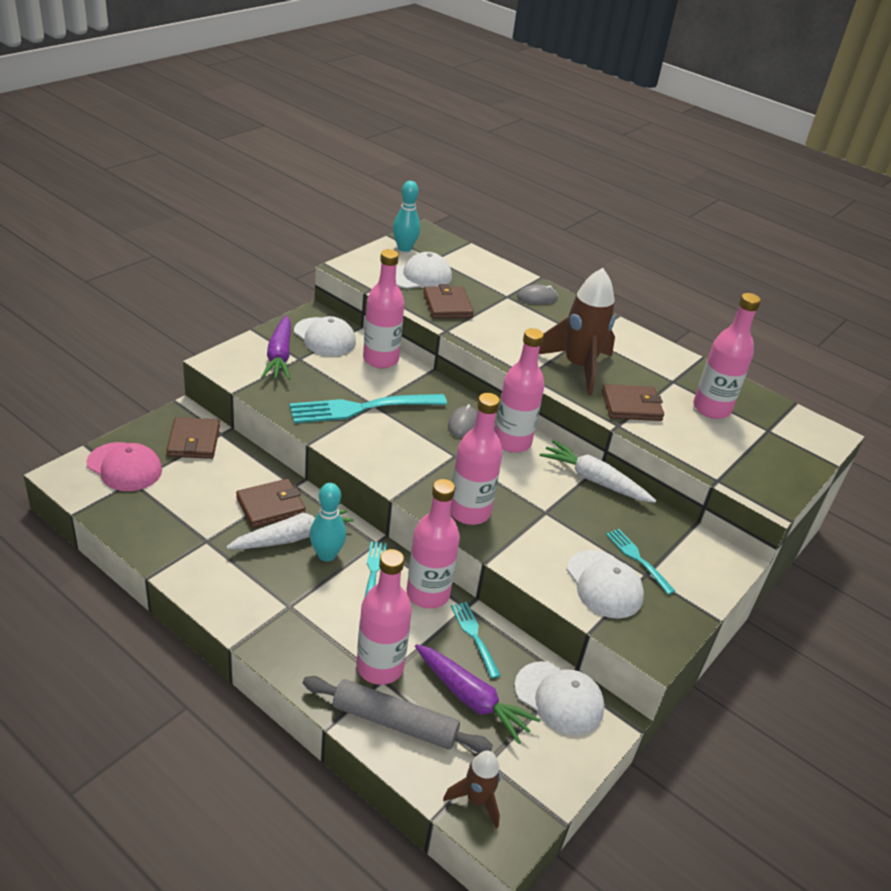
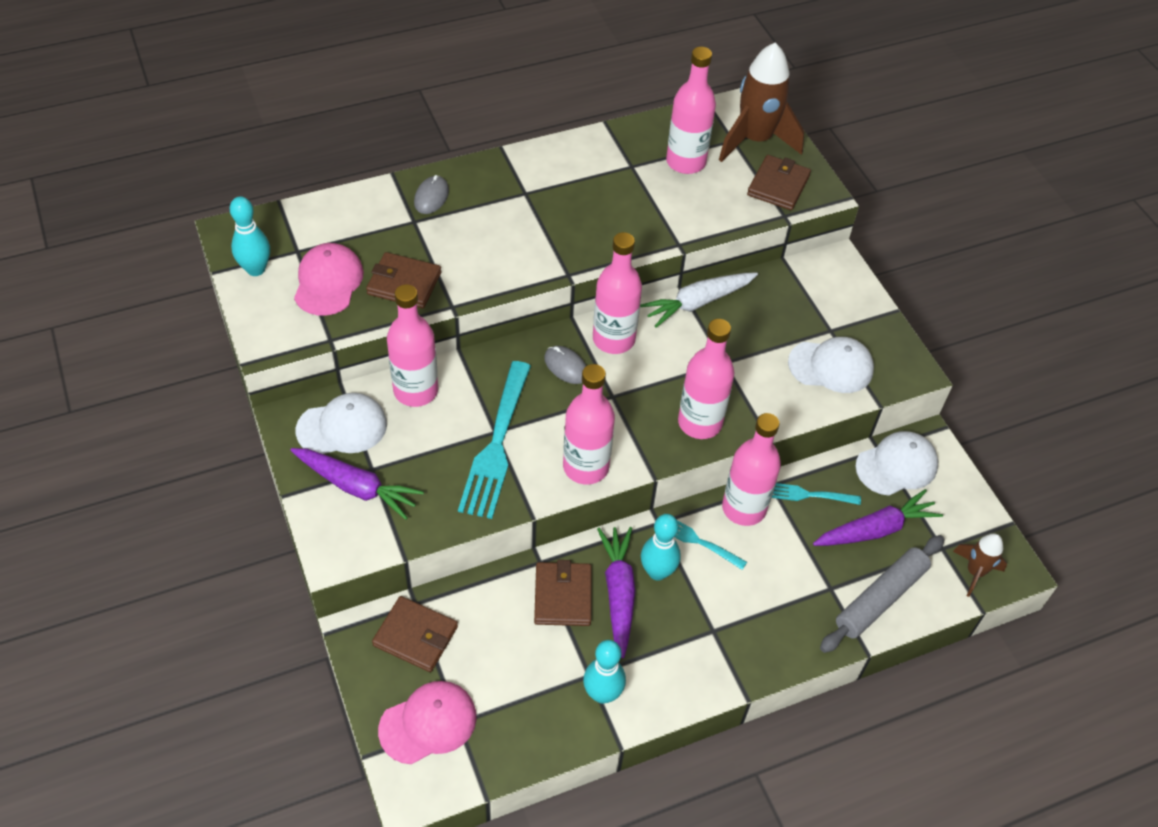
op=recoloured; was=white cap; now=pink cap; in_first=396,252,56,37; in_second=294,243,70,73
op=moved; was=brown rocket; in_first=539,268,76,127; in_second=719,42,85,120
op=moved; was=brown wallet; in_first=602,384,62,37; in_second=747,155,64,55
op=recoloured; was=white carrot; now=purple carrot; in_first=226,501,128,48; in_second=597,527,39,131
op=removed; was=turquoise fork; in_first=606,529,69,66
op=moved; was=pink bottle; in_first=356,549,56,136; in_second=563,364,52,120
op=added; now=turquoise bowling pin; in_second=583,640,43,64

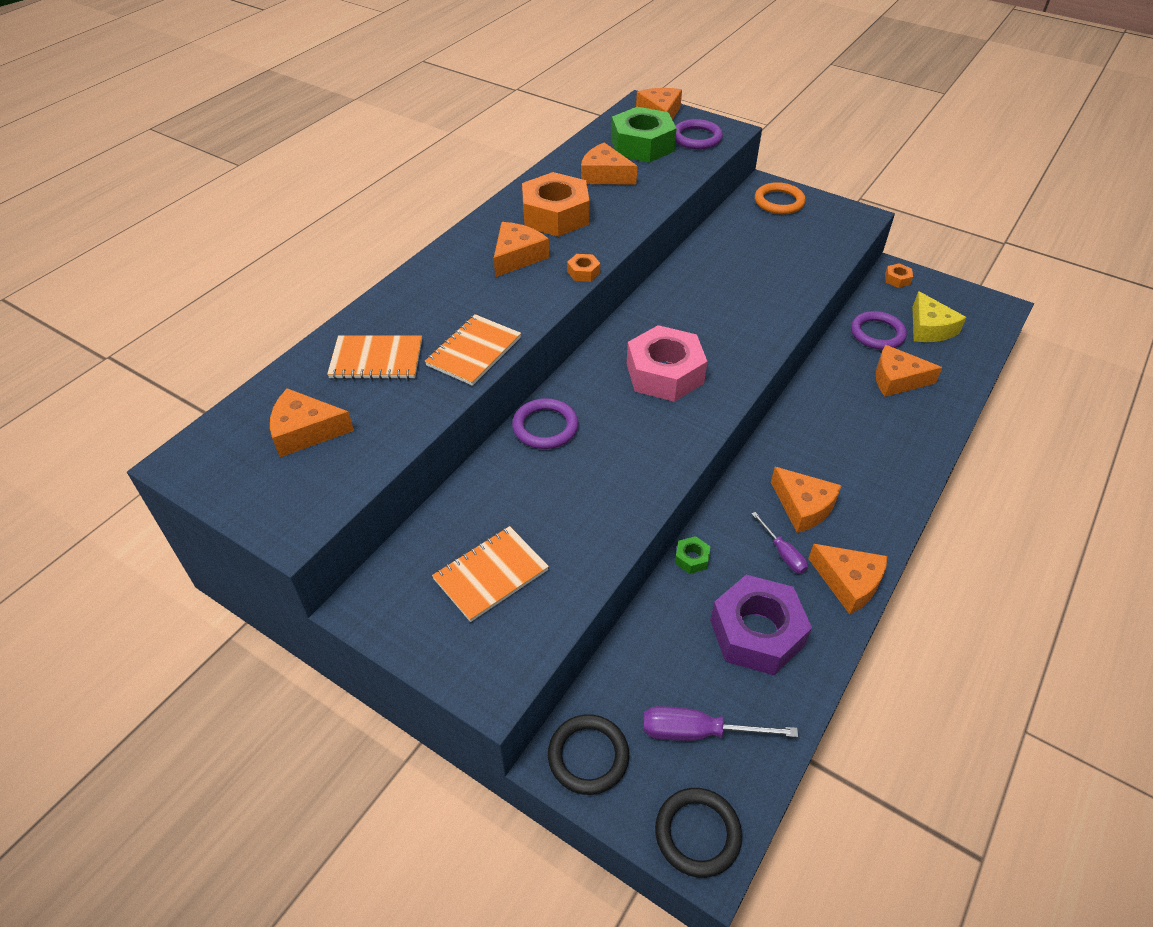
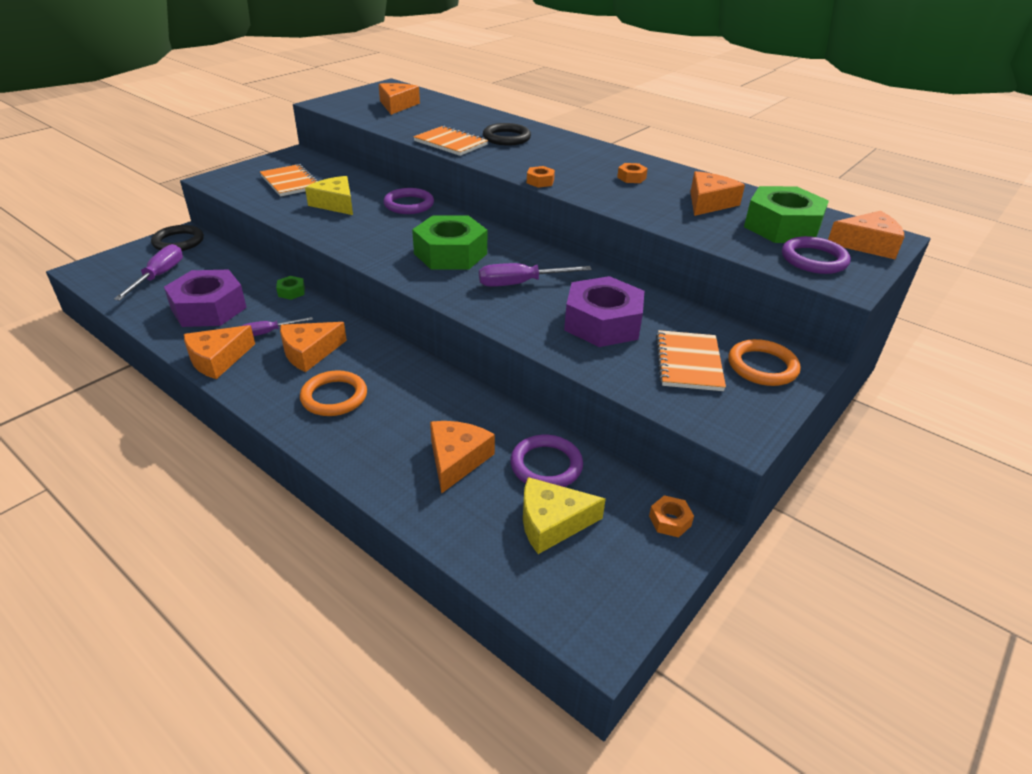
op=resized; was=orange nut; in_first=522,172,68,65; in_second=617,163,31,20; ratio=0.42
op=removed; was=orange cheese; in_first=494,222,55,55
op=recoloured; was=pink nut; now=green nut; in_first=627,325,80,77; in_second=412,215,75,55
op=moved; was=orange notebook; in_first=327,335,95,44; in_second=656,330,70,61
op=moved; was=black ring; in_first=655,788,87,90; in_second=483,123,48,23
op=added; now=yellow cheese; in_second=305,176,48,39
op=added; now=purple screwdriver; in_second=479,263,113,24
op=added; now=purple nut; in_second=564,276,80,71
op=added; now=orange ring; in_second=300,370,67,46

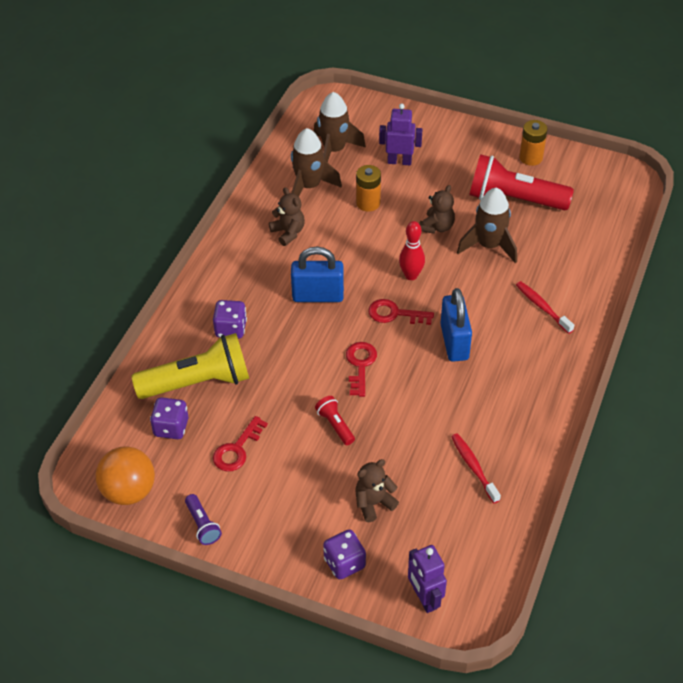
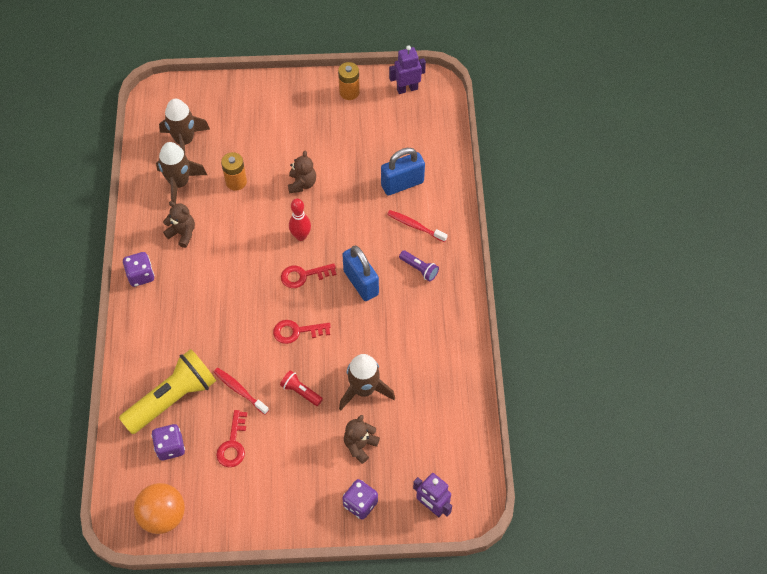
op=moved; was=purple robot; in_first=379,104,43,61; in_second=389,45,37,49
op=removed; was=red flashlight; in_first=469,154,105,56
op=moved; was=brown rocket; in_first=457,188,60,75; in_second=339,354,56,57
op=moved; was=blue padlock; in_first=291,247,53,55; in_second=381,148,44,47
op=moved; was=purple dice; in_first=213,300,34,39; in_second=123,252,31,35
op=turned; was=red key; in_first=346,342,31,55; in_second=273,320,58,24; clockwise=-75
op=moved; was=red toothbrush; in_first=451,433,50,70; in_second=214,368,55,47
op=moved; was=purple flashlight; in_first=185,494,37,51; in_second=399,250,40,31

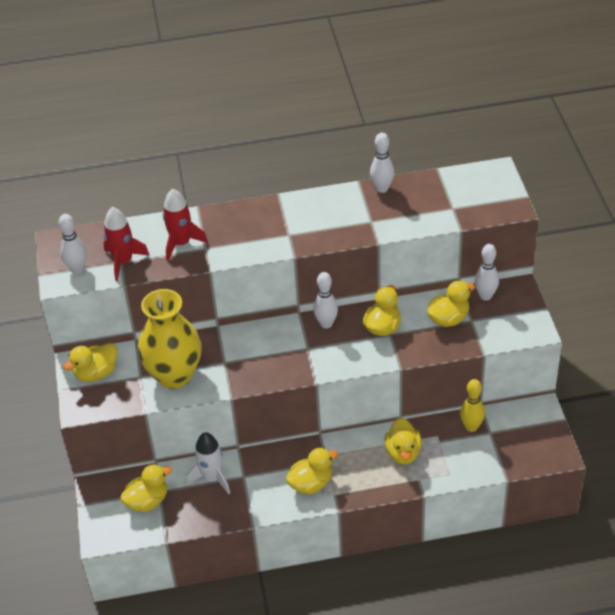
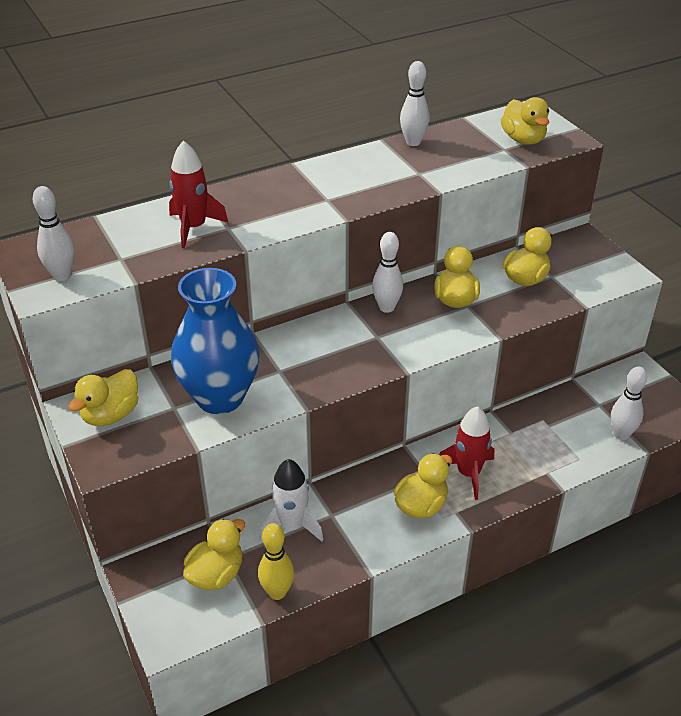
op=moved; was=red rocket; in_first=103,207,46,74; in_second=439,406,55,94
op=moved; was=white bowling pin; in_first=475,244,24,57; in_second=611,367,36,73
op=recoloured; was=yellow vase; now=blue vase; in_first=138,289,64,100; in_second=171,268,88,146
op=moved; was=yellow bowling pin; in_first=460,379,25,53; in_second=258,523,36,77
op=moved; was=yellow duck; in_first=385,418,37,47; in_second=501,97,48,48

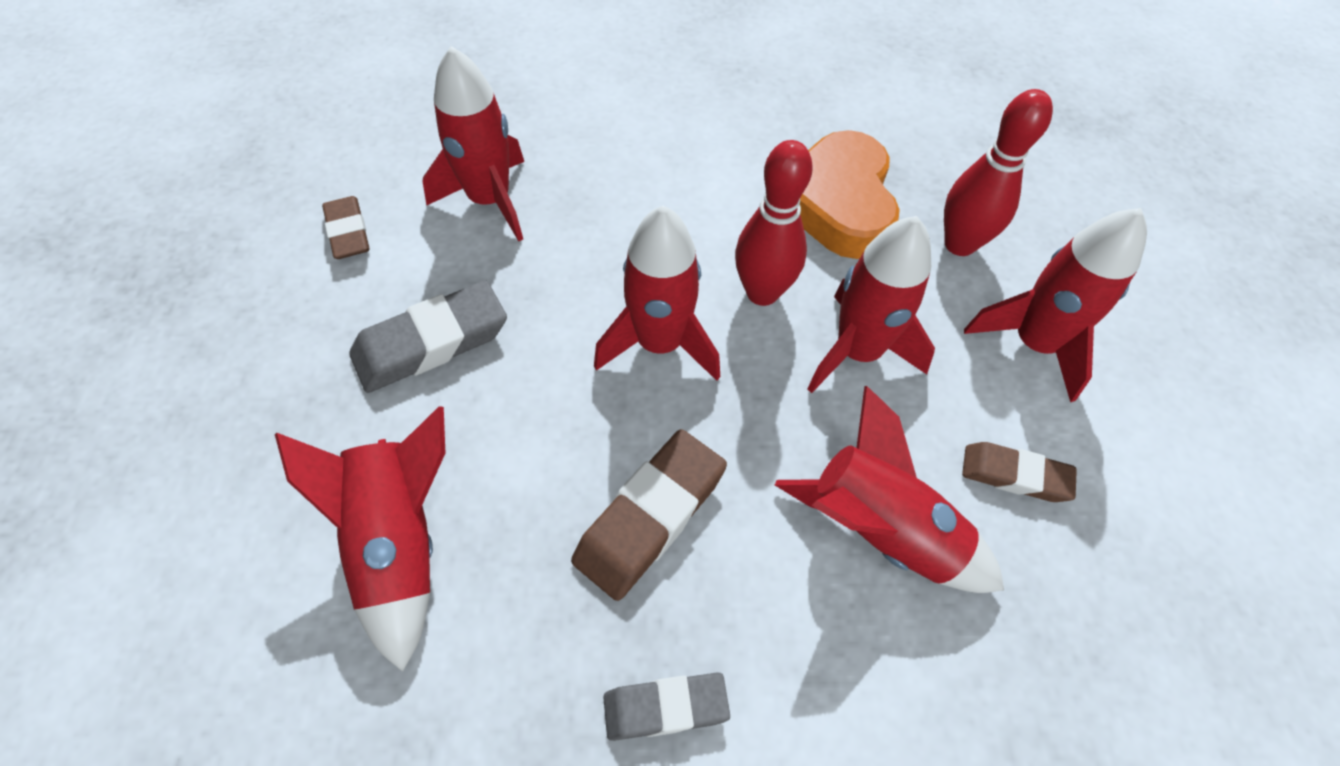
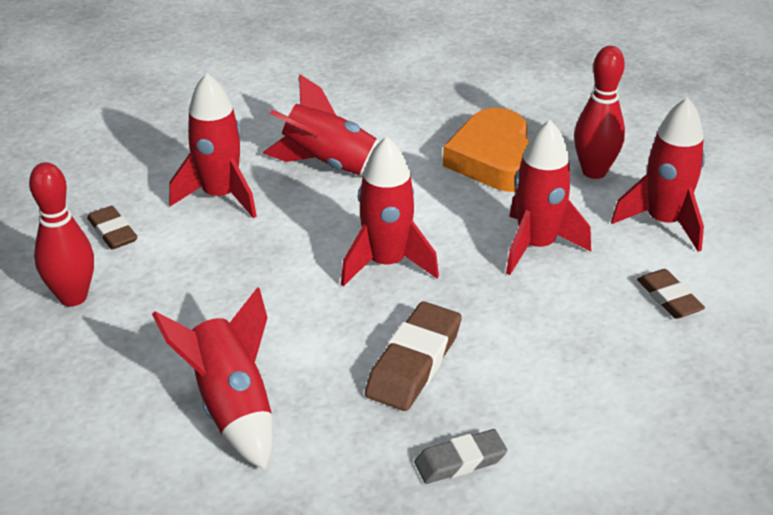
op=moved; was=red bowling pin; in_first=735,140,78,166; in_second=29,162,65,144
op=removed; was=grey eraser; in_first=349,281,158,112
op=moved; was=red rocket; in_first=775,386,229,207; in_second=263,74,117,102
op=turned; was=brown eraser; in_first=962,442,115,60; in_second=637,269,68,50; clockwise=60

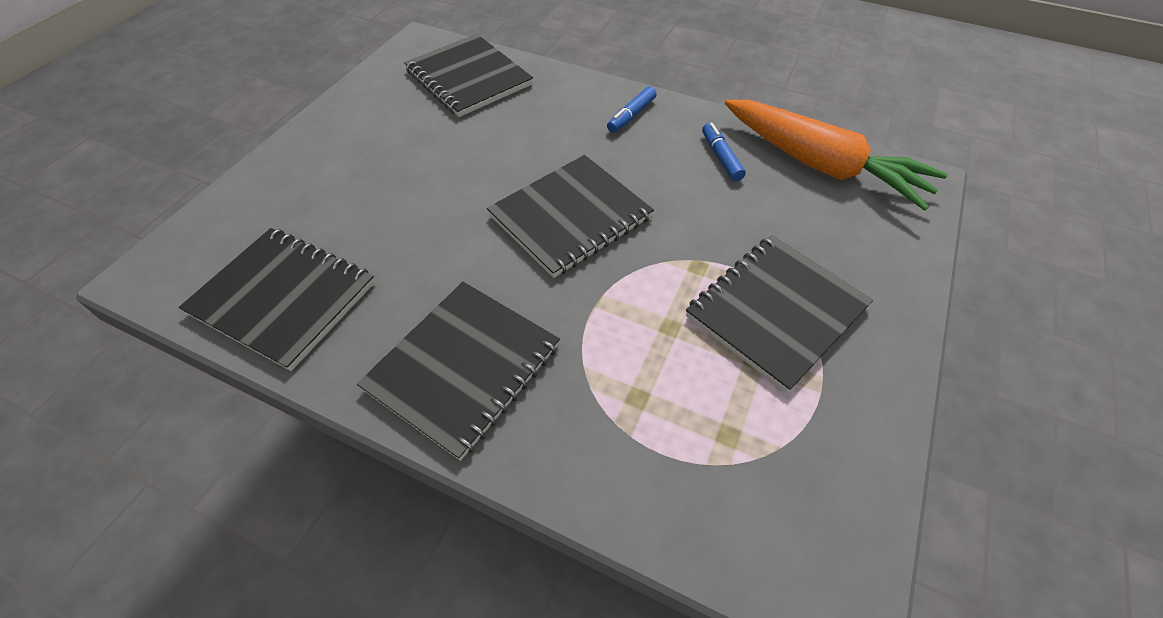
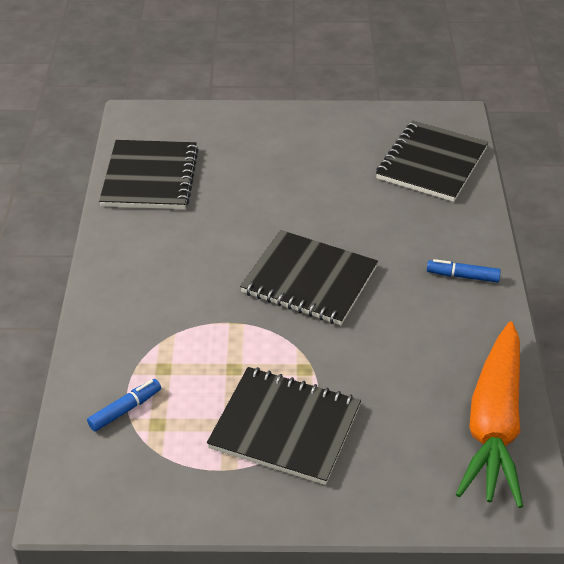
op=moved; was=blue marker; in_first=702,123,44,58; in_second=87,379,74,53
op=removed; was=black notebook; in_first=357,282,203,179

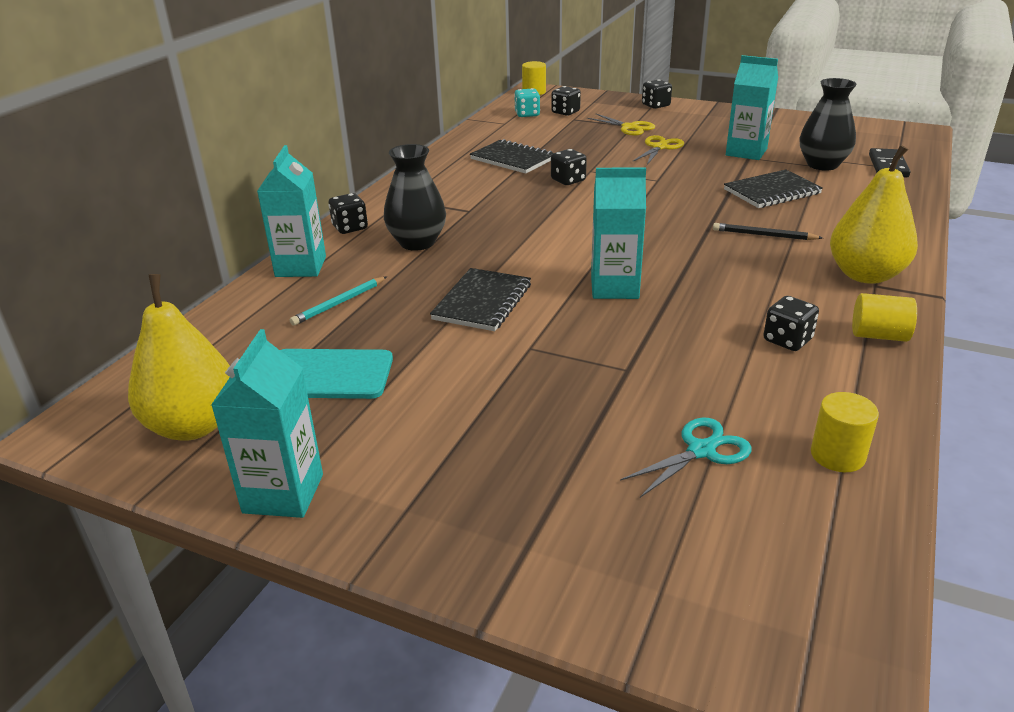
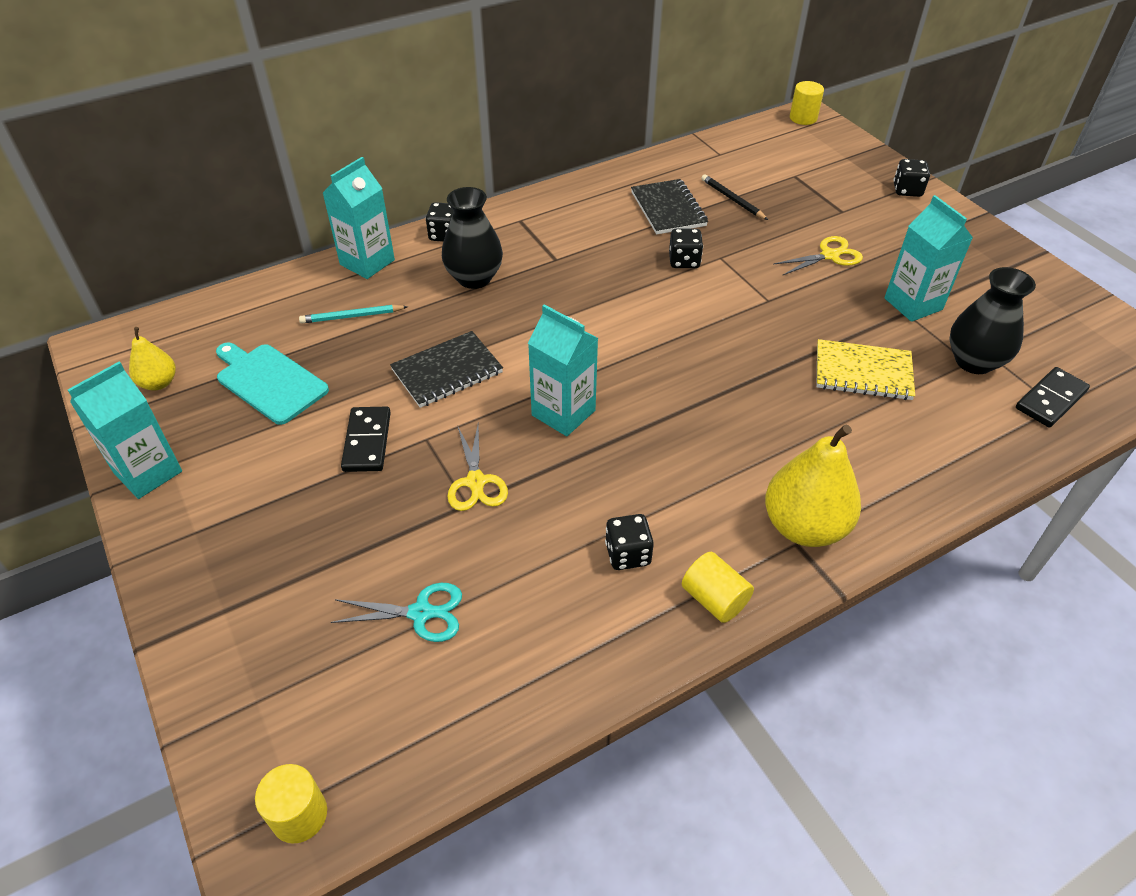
op=removed; was=black dice; in_first=551,86,30,30
op=removed; was=turquoise dice; in_first=514,88,26,29
op=moved; was=yellow scissors; in_first=587,114,68,22; in_second=447,425,61,86
op=recoloured; was=black notebook; now=yellow notebook; in_first=724,170,99,38; in_second=817,339,98,61
op=moved; was=black pencil; in_first=713,223,110,17; in_second=702,174,66,46
op=resized; was=yellow pear; in_first=128,274,102,167; in_second=129,327,47,64; ratio=0.54
op=moved; was=yellow cylinder; in_first=811,392,68,80; in_second=255,764,72,80
op=added; now=black domino; in_second=341,407,50,65

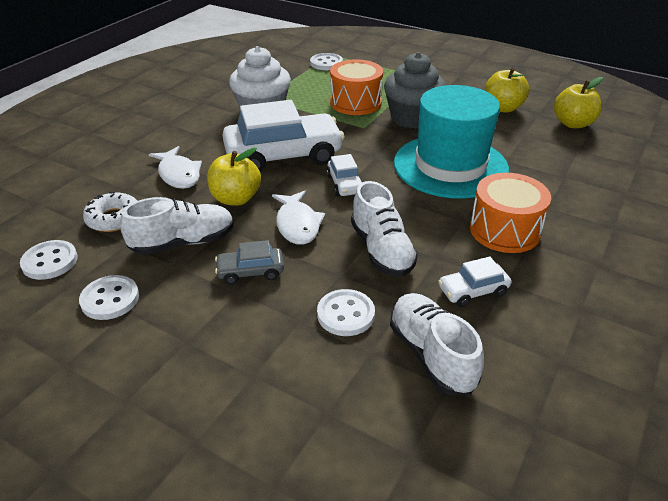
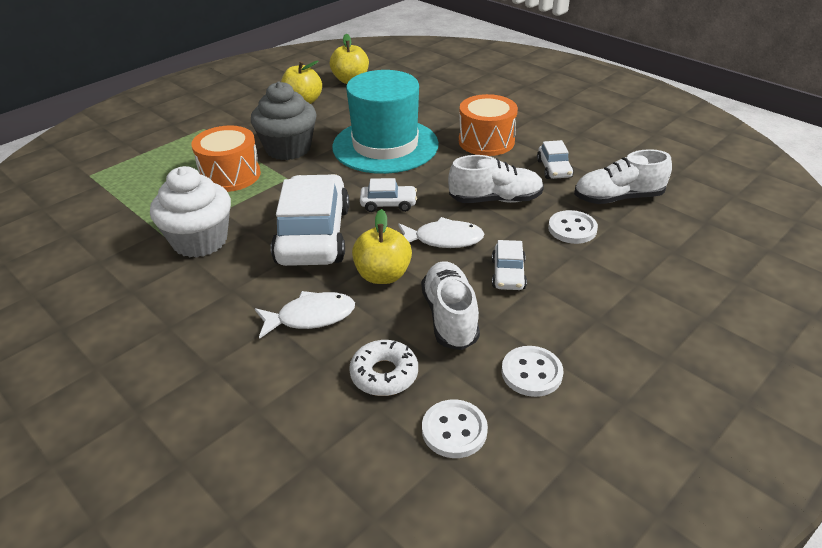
op=removed; was=white button; in_first=310,53,33,17
op=recoloured; was=grey car; now=white car; in_first=215,240,69,45; in_second=492,240,35,50

